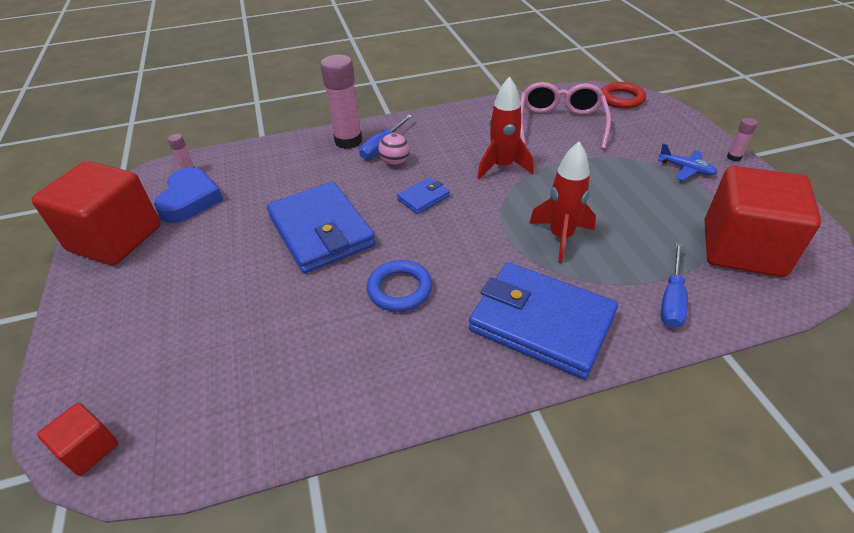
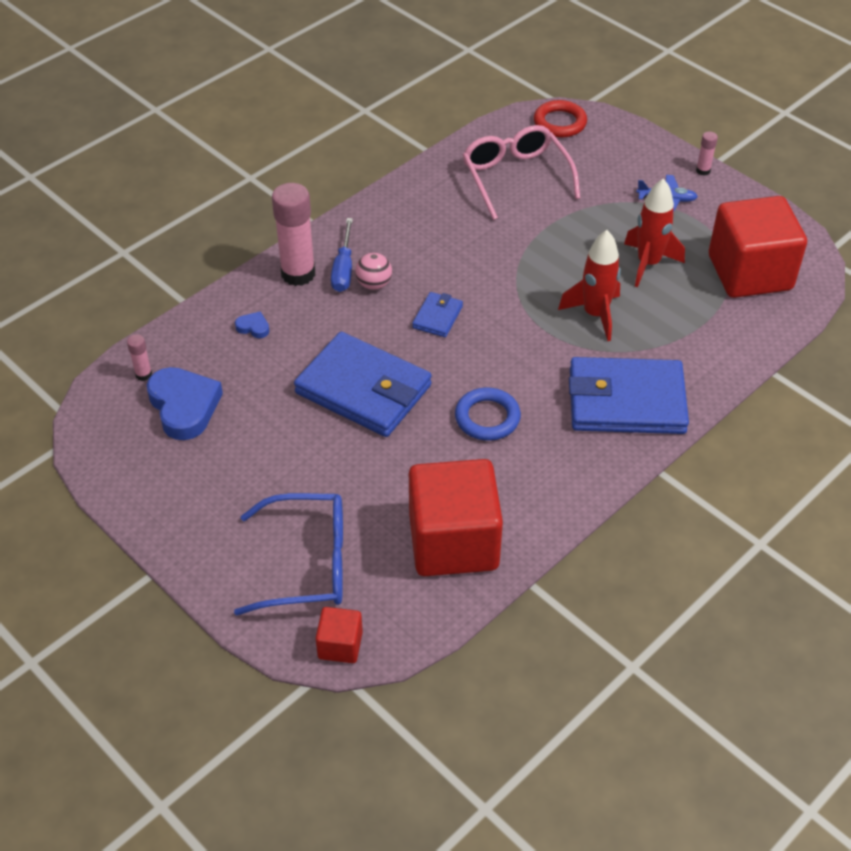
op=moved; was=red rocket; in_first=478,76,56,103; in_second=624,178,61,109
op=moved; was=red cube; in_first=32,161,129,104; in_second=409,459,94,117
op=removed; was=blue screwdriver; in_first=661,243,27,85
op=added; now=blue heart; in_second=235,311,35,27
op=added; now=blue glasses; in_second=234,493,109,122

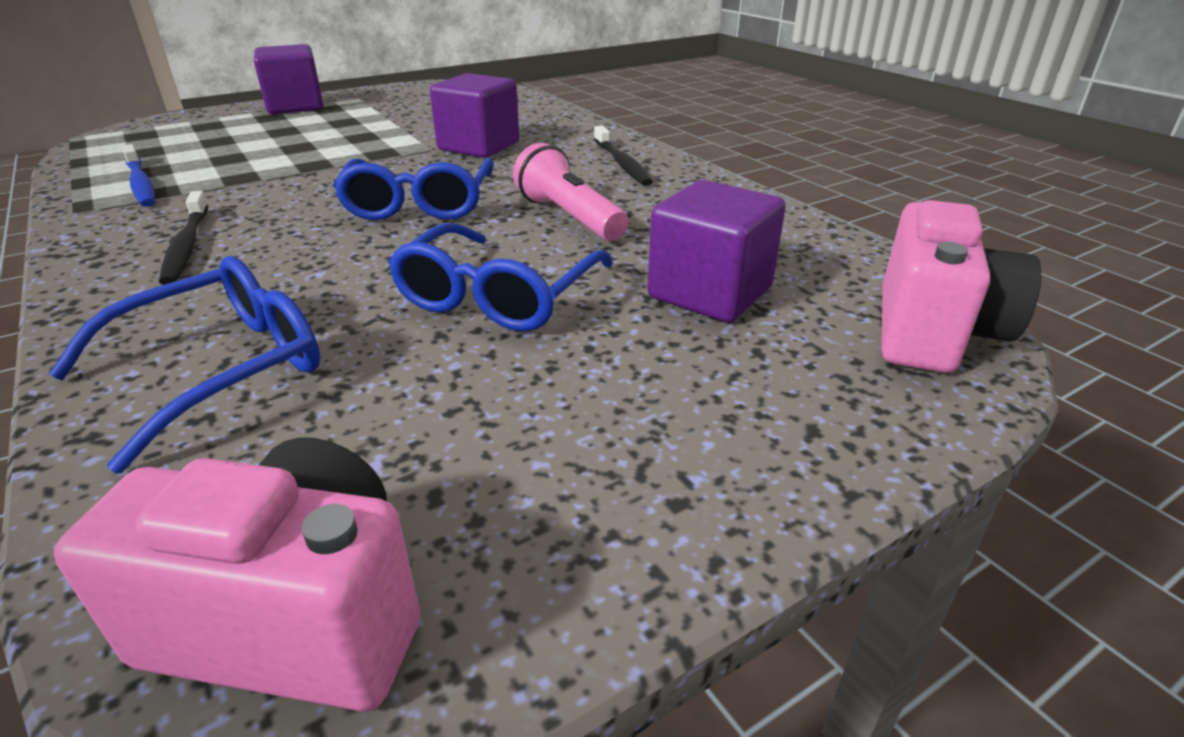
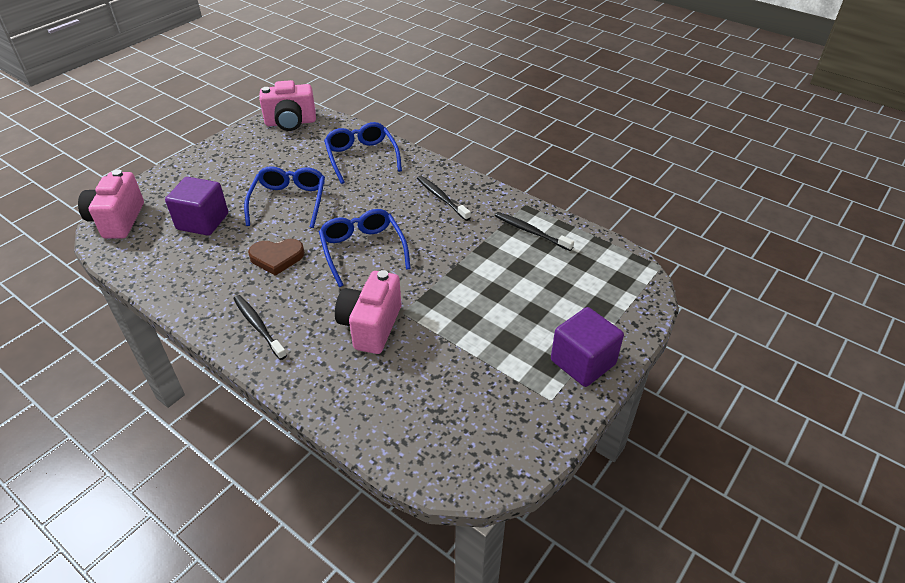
op=replaced; was=purple cube; now=pink camera; in_first=430,73,90,85; in_second=335,270,66,84
op=replaced; was=pink flashlight; now=brown heart; in_first=513,143,115,98; in_second=248,239,57,37
op=recoloured; was=blue toothbrush; now=black toothbrush; in_first=122,144,33,63; in_second=495,212,79,39
op=turned; was=blue glasses; in_first=49,256,271,218; in_second=324,122,78,62; clockwise=135

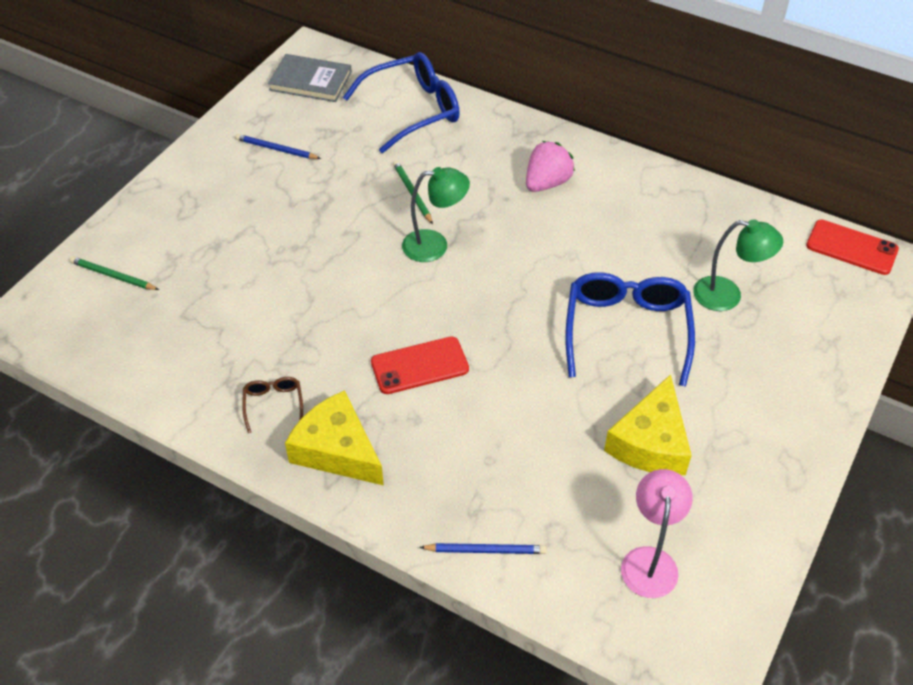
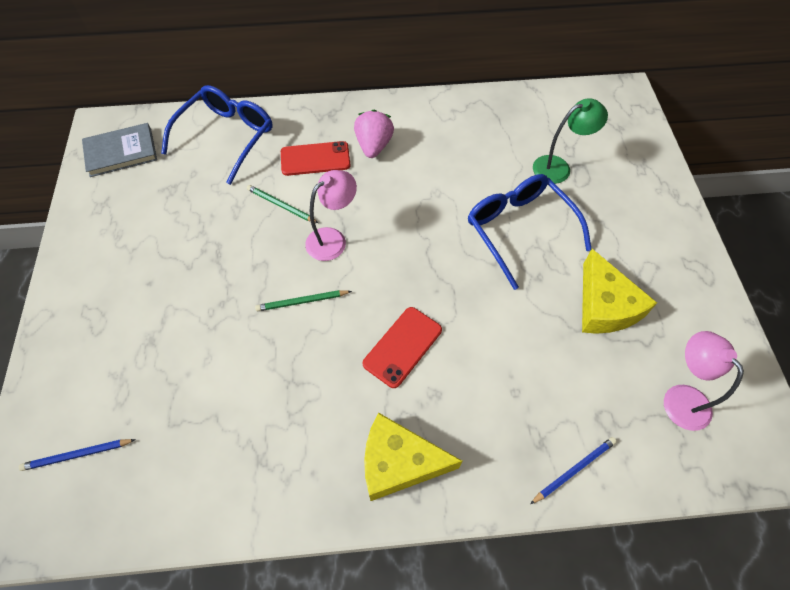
op=moved; was=blue pencil; in_first=235,134,86,25; in_second=19,439,117,32
op=recoloured; was=green lamp; now=pink lamp; in_first=402,167,68,95; in_second=305,170,52,91
op=moved; was=red phone; in_first=806,220,93,55; in_second=281,141,69,35
op=moved; was=green pencil; in_first=70,257,89,33; in_second=255,290,97,21
op=removed; was=brown glasses; in_first=242,377,61,56

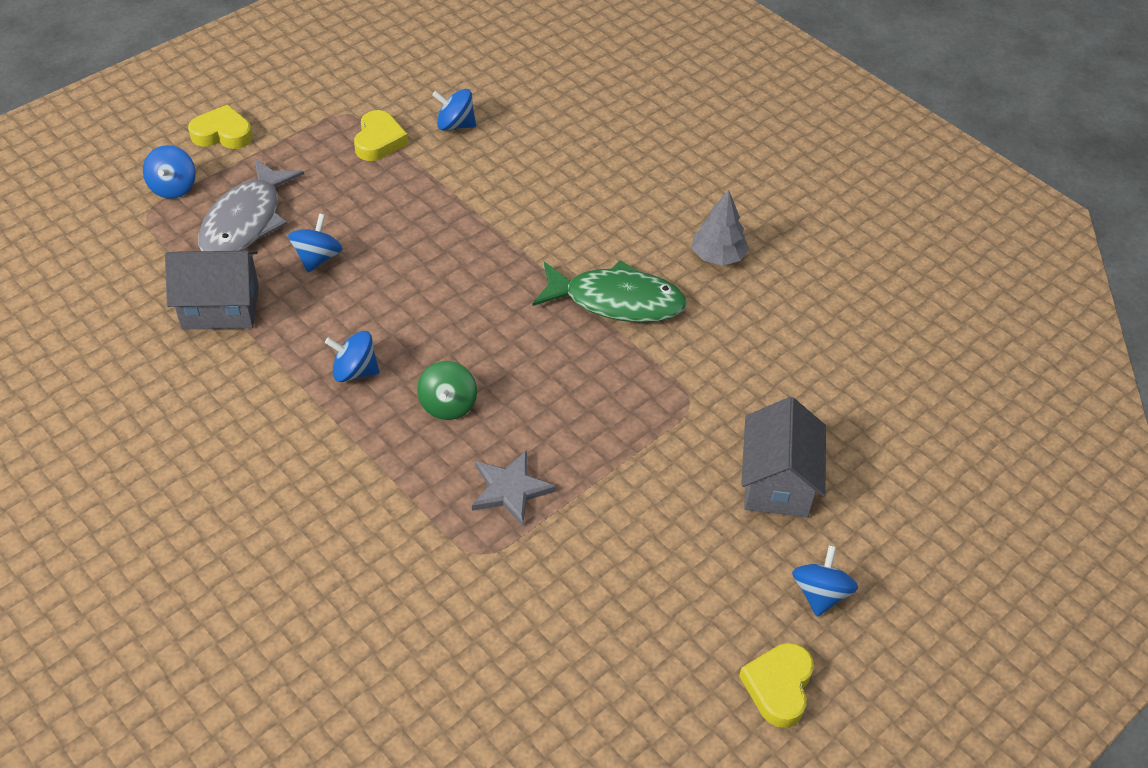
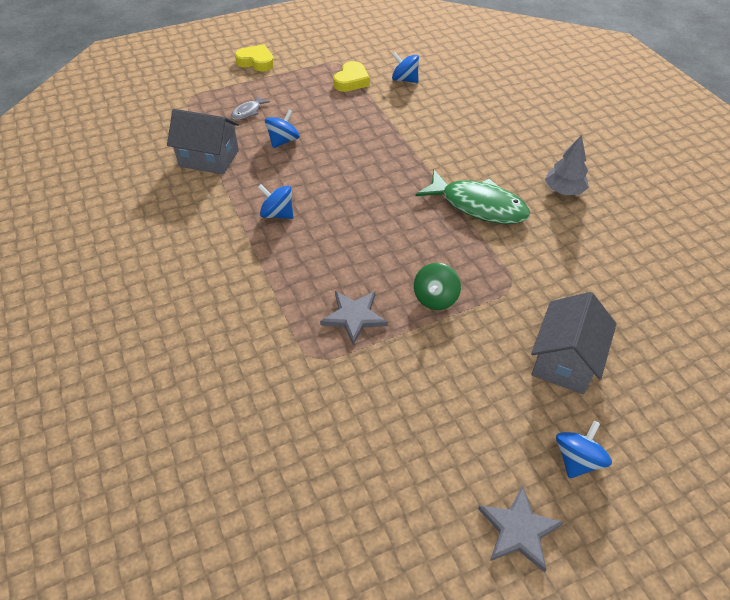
op=removed; was=blue spinning top; in_first=143,145,53,54
op=resized; was=grey fish; in_first=198,158,106,93; in_second=231,95,39,25; ratio=0.46
op=moved; was=green spinning top; in_first=417,361,60,59; in_second=414,263,47,47
op=replaced; was=yellow heart; now=grey star; in_first=739,643,75,85; in_second=478,485,86,87

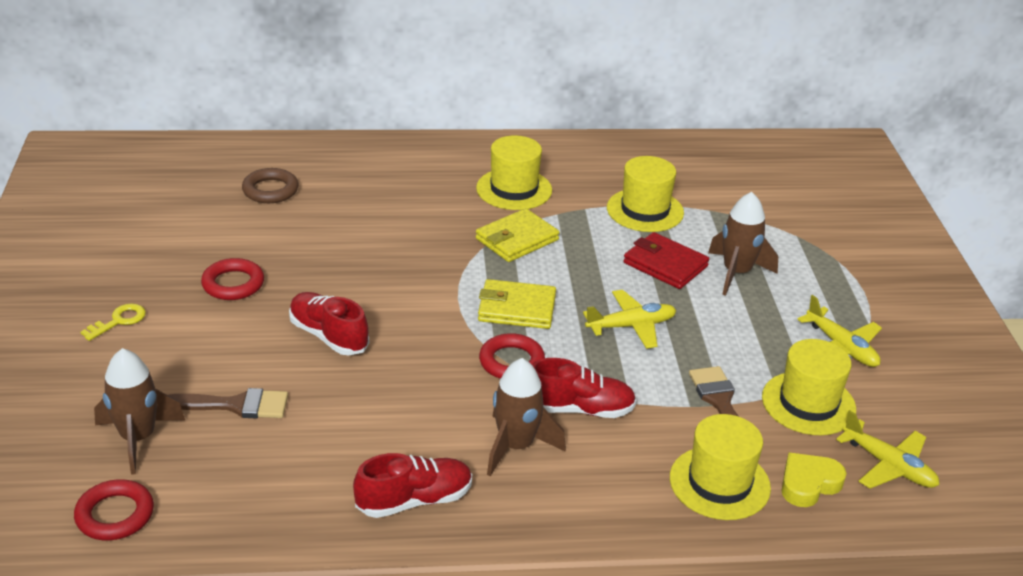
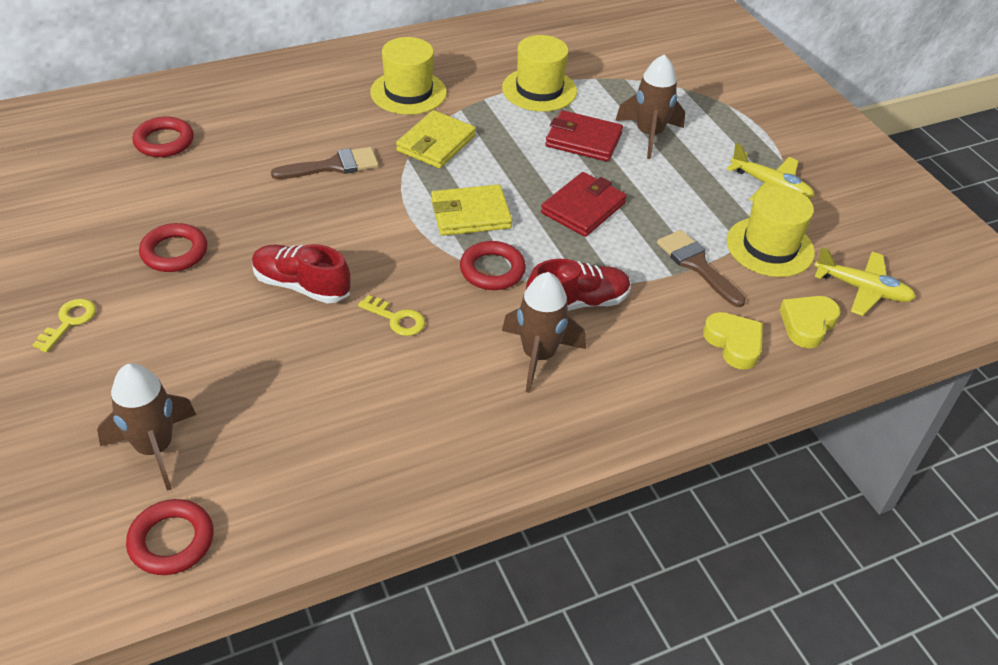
op=recoloured; was=brown ring; now=red ring; in_first=242,168,57,35; in_second=132,117,62,40
op=replaced; was=yellow plane; now=red wallet; in_first=583,290,93,59; in_second=541,172,86,65
op=moved; was=brown brush; in_first=169,388,119,30; in_second=271,147,108,32
op=replaced; was=yellow hat; now=yellow heart; in_first=670,414,101,106; in_second=703,312,60,58
op=removed; was=red shoe; in_first=353,453,119,65
op=added; now=yellow key; in_second=358,295,67,41

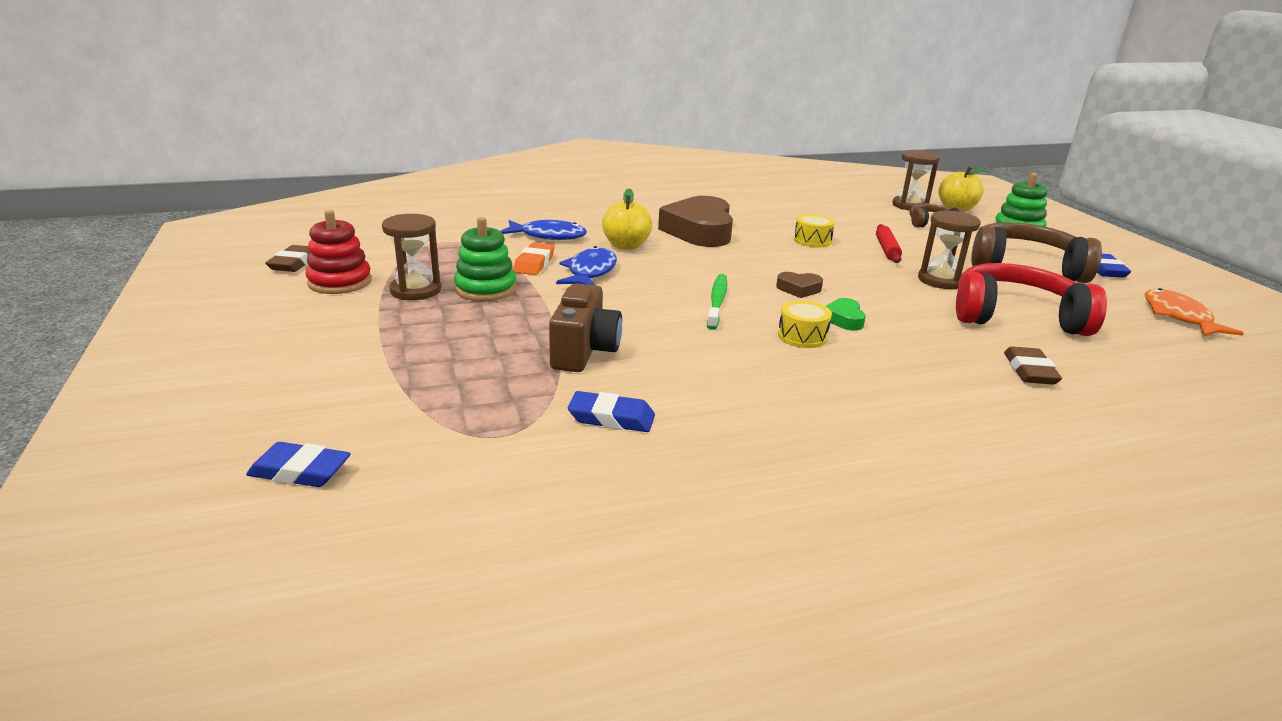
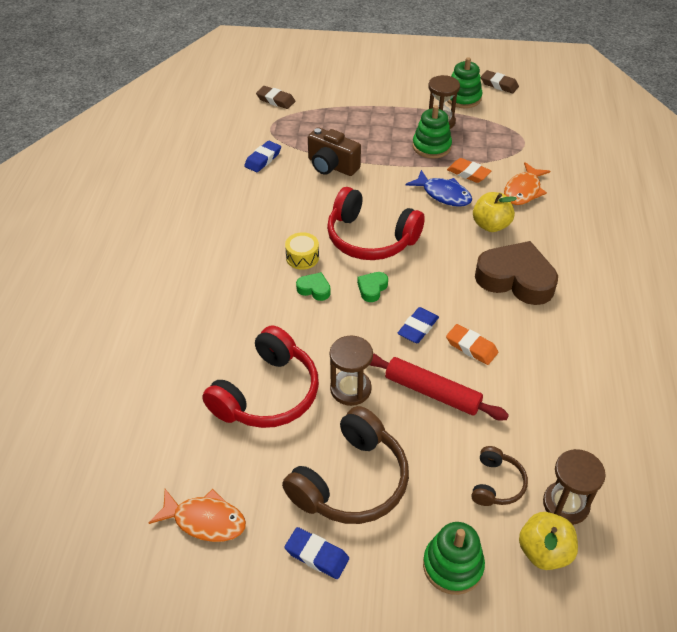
op=recoloured; was=red stacking toy; now=green stacking toy; in_first=306,210,66,84; in_second=447,57,35,51
op=replaced; was=yellow drum; now=orange eraser; in_first=794,214,41,33; in_second=446,324,52,41
op=recoloured; was=blue fish; now=orange fish; in_first=500,220,87,20; in_second=504,162,46,43
op=resized; was=red rolling pin; in_first=876,224,26,39; in_second=370,353,139,68; ratio=1.56
op=recoloured; was=brown heart; now=green heart; in_first=776,272,47,26; in_second=357,272,31,30
op=replaced; was=green toothbrush; now=red headphones; in_first=707,274,20,56; in_second=327,187,98,73
op=moved; was=brown eraser; in_first=1004,347,58,38; in_second=256,86,39,23
op=moved; was=blue eraser; in_first=246,442,105,45; in_second=397,307,42,36

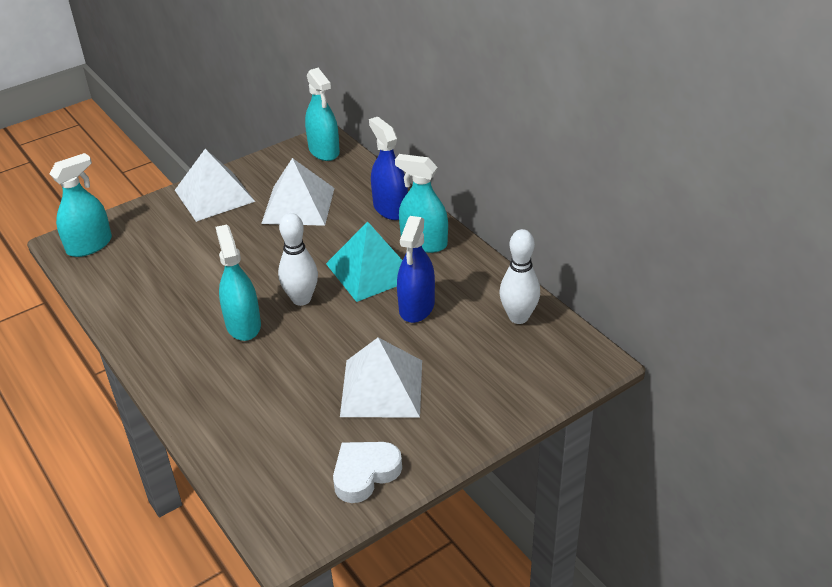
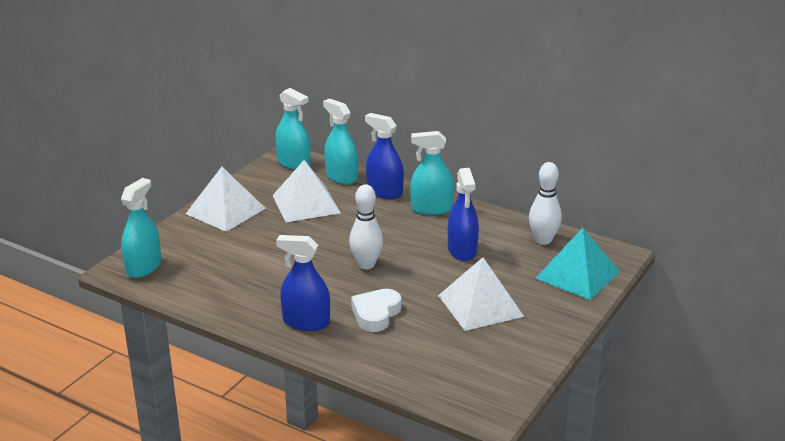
op=moved; was=turquoise pyramid; in_first=326,222,77,80; in_second=535,228,85,72
op=moved; was=turquoise spray bottle; in_first=216,224,45,117; in_second=323,98,35,87
op=moved; was=white heart; in_first=333,442,69,61; in_second=351,289,50,43
op=added; now=blue spray bottle; in_second=276,235,54,96

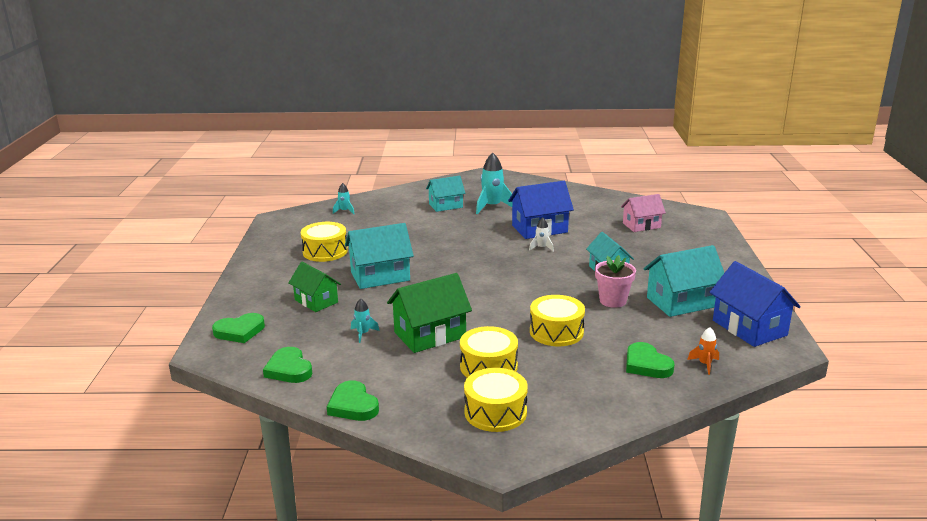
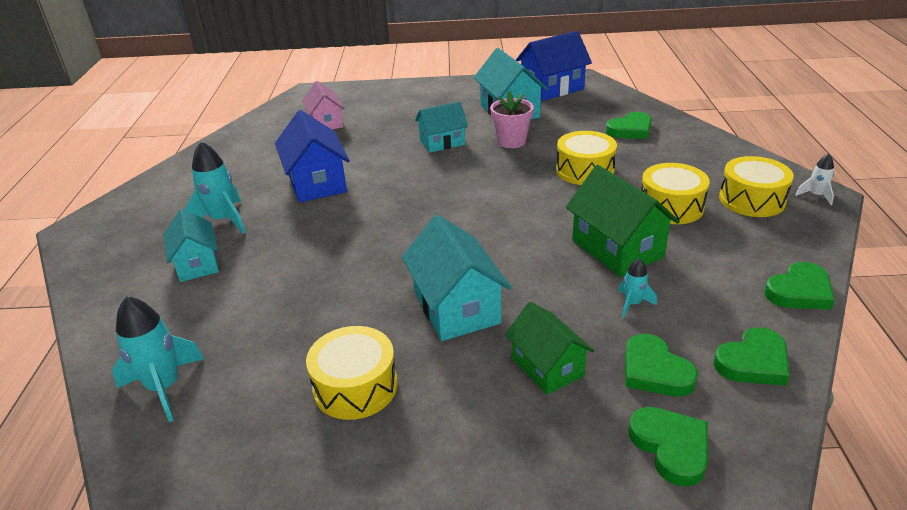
op=resized; was=turquoise rocket; in_first=333,183,21,31; in_second=112,296,92,126; ratio=1.89
op=moved; was=white rocket; in_first=529,217,25,35; in_second=796,154,38,51
op=turned; was=green house; in_first=288,262,53,50; in_second=505,302,89,93; clockwise=-75
op=removed; was=orange rocket; in_first=687,327,32,48
op=added; now=green heart; in_second=625,334,73,63

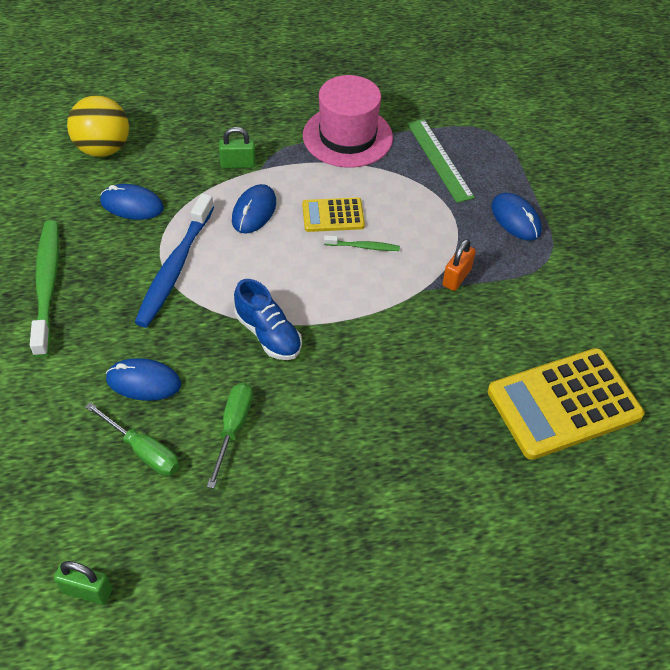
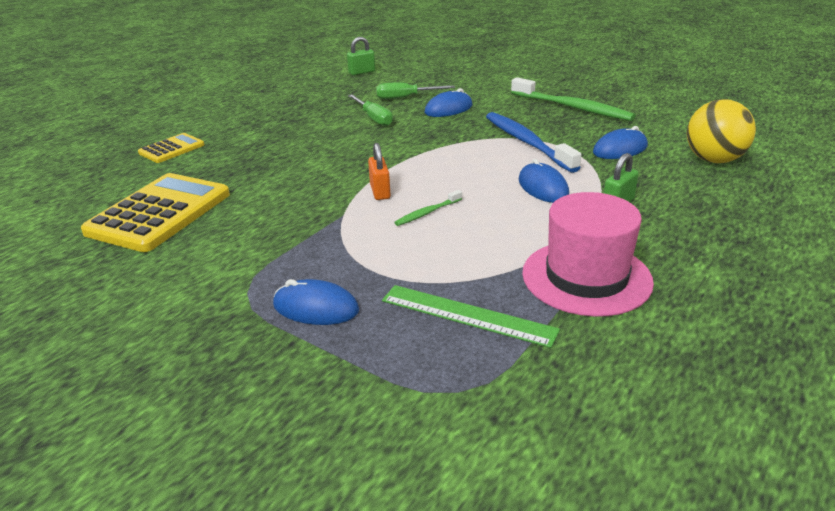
op=moved; was=yellow calculator; in_first=302,197,63,35; in_second=138,133,66,30
op=moved; was=orange padlock; in_first=442,239,34,52; in_second=368,143,23,57
op=removed; was=blue shoe; in_first=234,279,68,81

